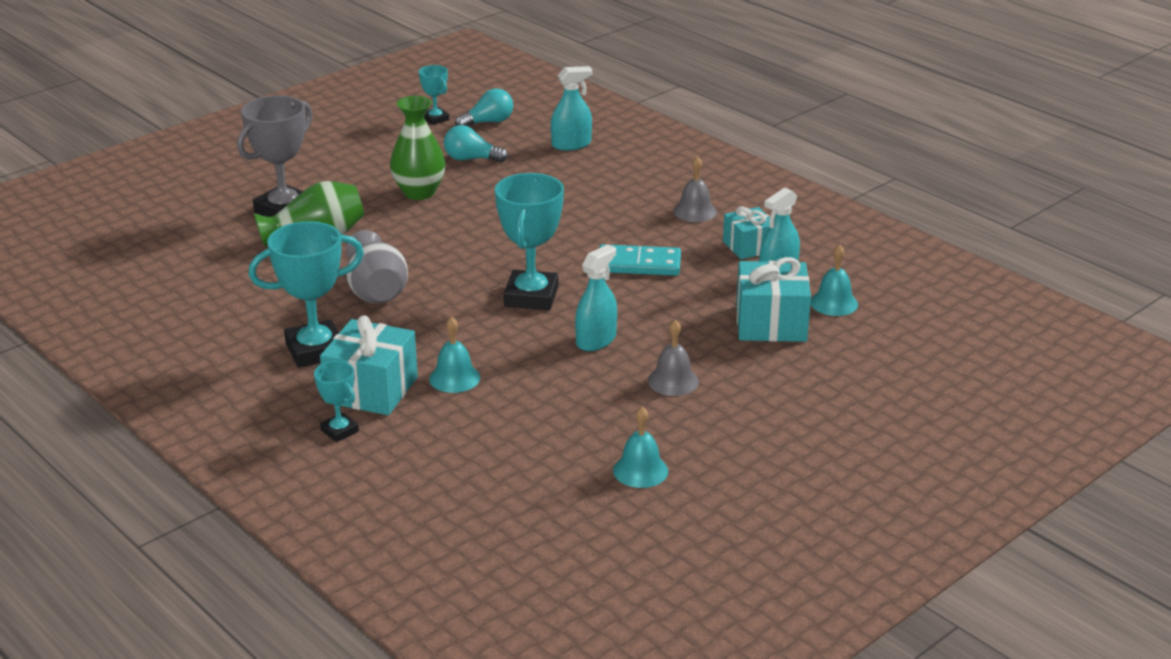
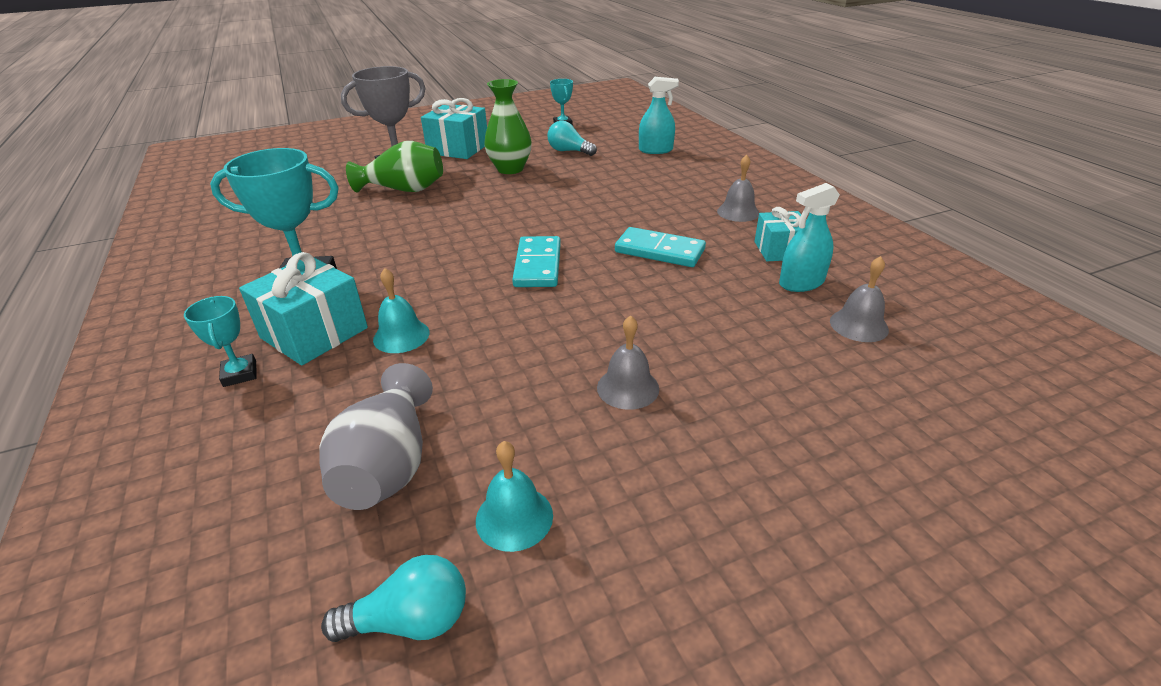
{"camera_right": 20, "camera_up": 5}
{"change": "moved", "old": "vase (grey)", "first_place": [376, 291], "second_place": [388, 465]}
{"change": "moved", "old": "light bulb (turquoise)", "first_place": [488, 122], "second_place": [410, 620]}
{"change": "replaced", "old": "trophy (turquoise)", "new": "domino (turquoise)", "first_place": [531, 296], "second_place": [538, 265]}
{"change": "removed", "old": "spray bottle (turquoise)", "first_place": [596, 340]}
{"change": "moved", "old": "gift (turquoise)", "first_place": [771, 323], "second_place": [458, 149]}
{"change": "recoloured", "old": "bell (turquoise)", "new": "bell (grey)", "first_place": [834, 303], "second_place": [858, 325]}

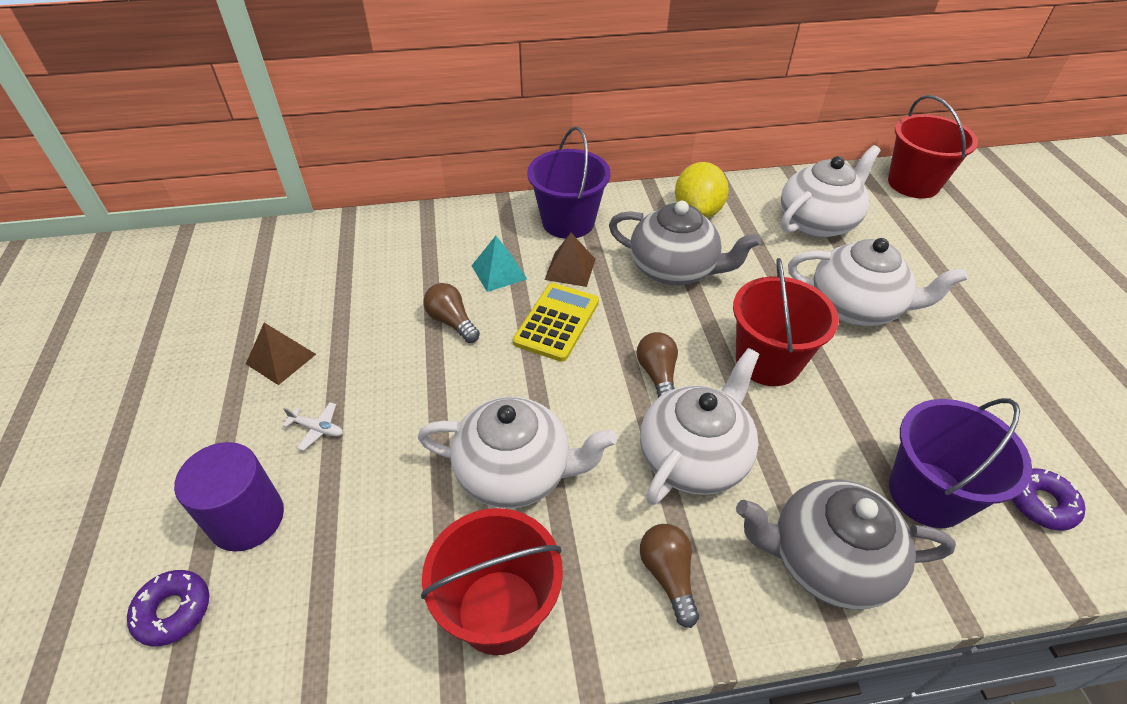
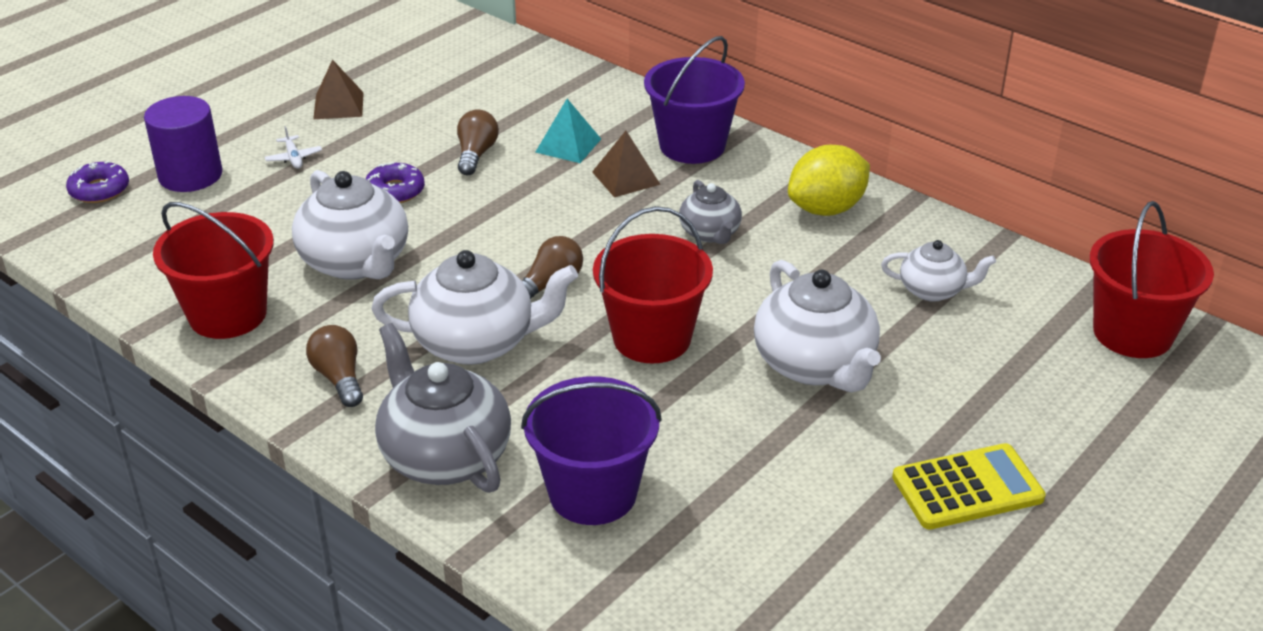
{"camera_right": 50, "camera_up": -10}
{"change": "moved", "old": "calculator (yellow)", "first_place": [557, 322], "second_place": [967, 488]}
{"change": "resized", "old": "teapot (grey)", "first_place": [674, 269], "second_place": [710, 233], "factor": 0.56}
{"change": "turned", "old": "light bulb (brown)", "first_place": [668, 576], "second_place": [339, 378], "degrees": -60}
{"change": "resized", "old": "teapot (white)", "first_place": [817, 222], "second_place": [933, 290], "factor": 0.56}
{"change": "moved", "old": "donut (purple)", "first_place": [1041, 503], "second_place": [395, 191]}

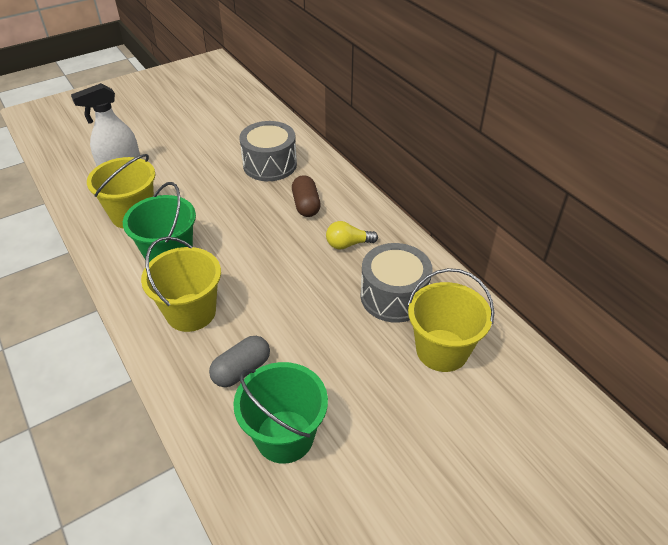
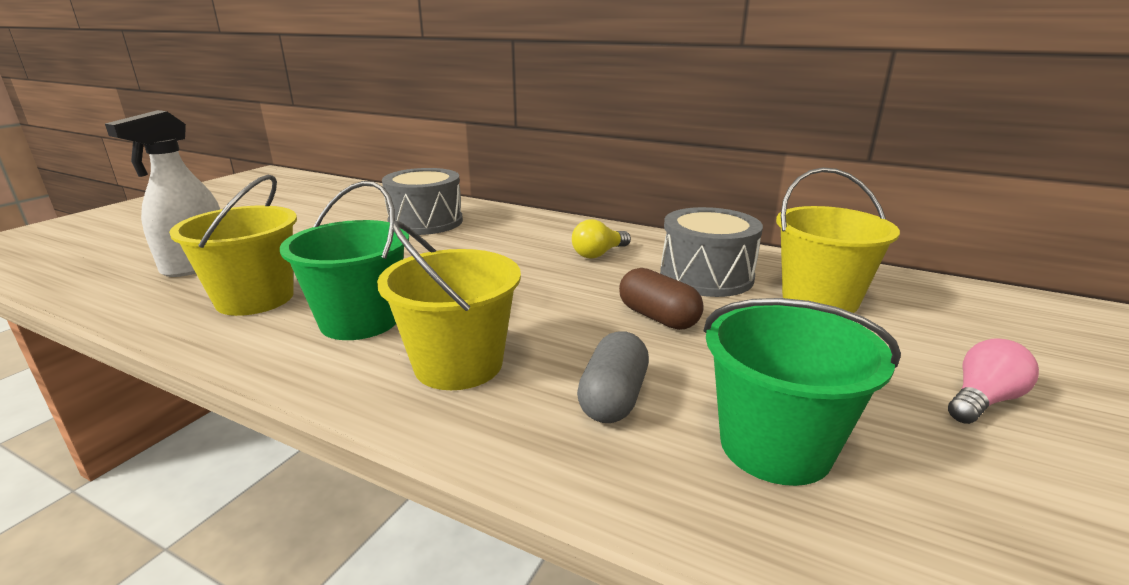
{"camera_right": -30, "camera_up": -20}
{"change": "moved", "old": "capsule (brown)", "first_place": [306, 205], "second_place": [658, 317]}
{"change": "added", "new": "light bulb (pink)", "second_place": [982, 400]}

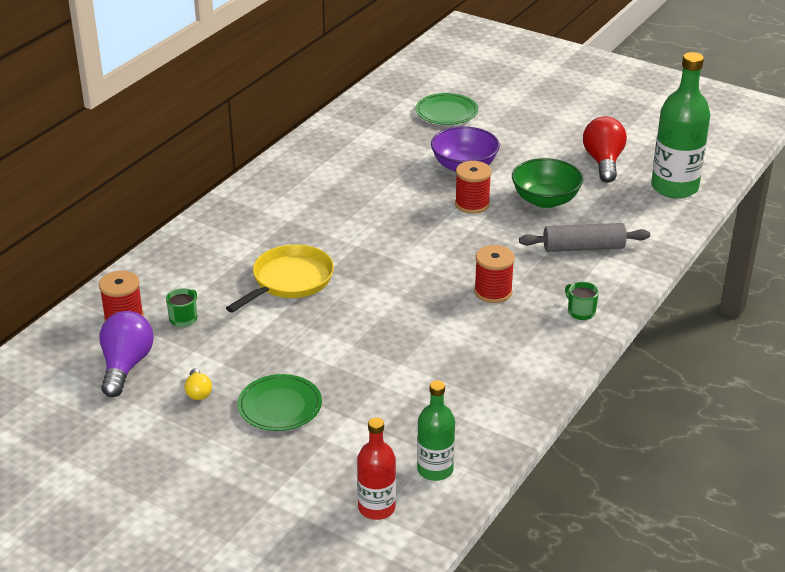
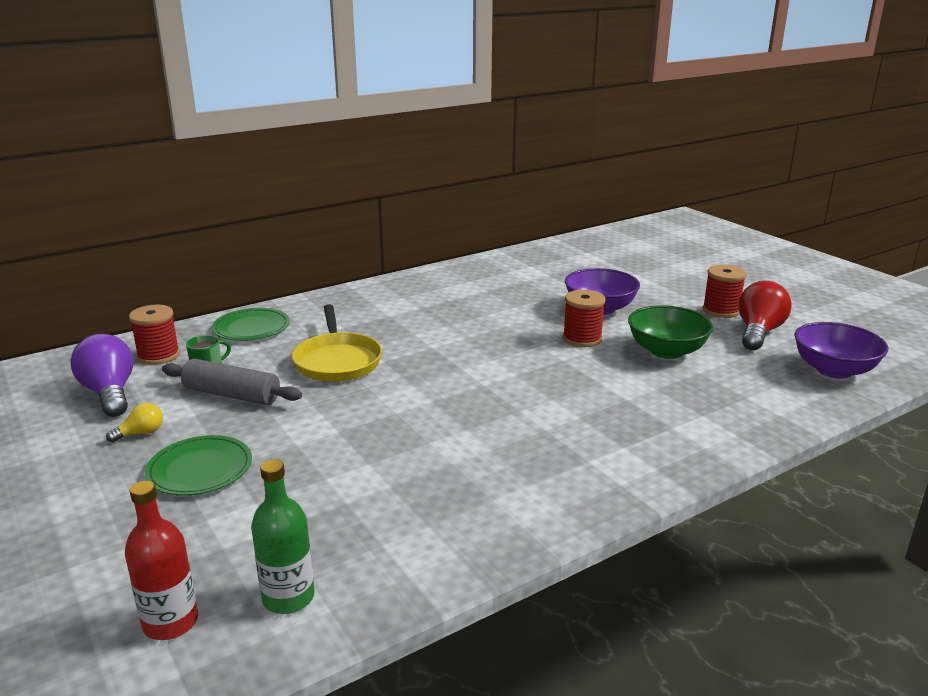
{"camera_right": 25, "camera_up": -10}
{"change": "turned", "old": "light bulb (purple)", "first_place": [126, 366], "second_place": [109, 393], "degrees": -60}
{"change": "turned", "old": "light bulb (yellow)", "first_place": [198, 392], "second_place": [141, 433], "degrees": -135}
{"change": "turned", "old": "pan (yellow)", "first_place": [289, 281], "second_place": [337, 361], "degrees": 105}
{"change": "moved", "old": "plate (green)", "first_place": [446, 112], "second_place": [251, 328]}
{"change": "moved", "old": "spool (red)", "first_place": [493, 292], "second_place": [721, 310]}
{"change": "moved", "old": "rolling pin (grey)", "first_place": [583, 248], "second_place": [232, 395]}
{"change": "removed", "old": "mug (green)", "first_place": [580, 312]}
{"change": "replaced", "old": "bottle (green)", "new": "bowl (purple)", "first_place": [674, 187], "second_place": [834, 370]}

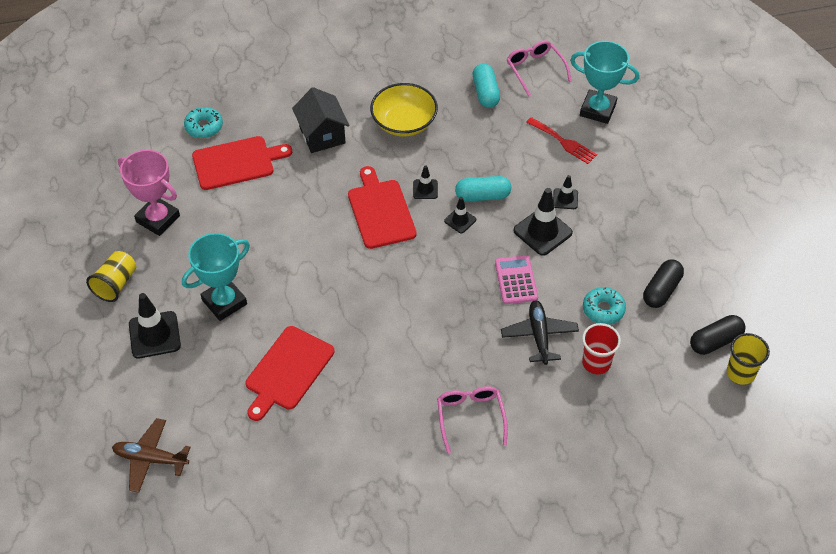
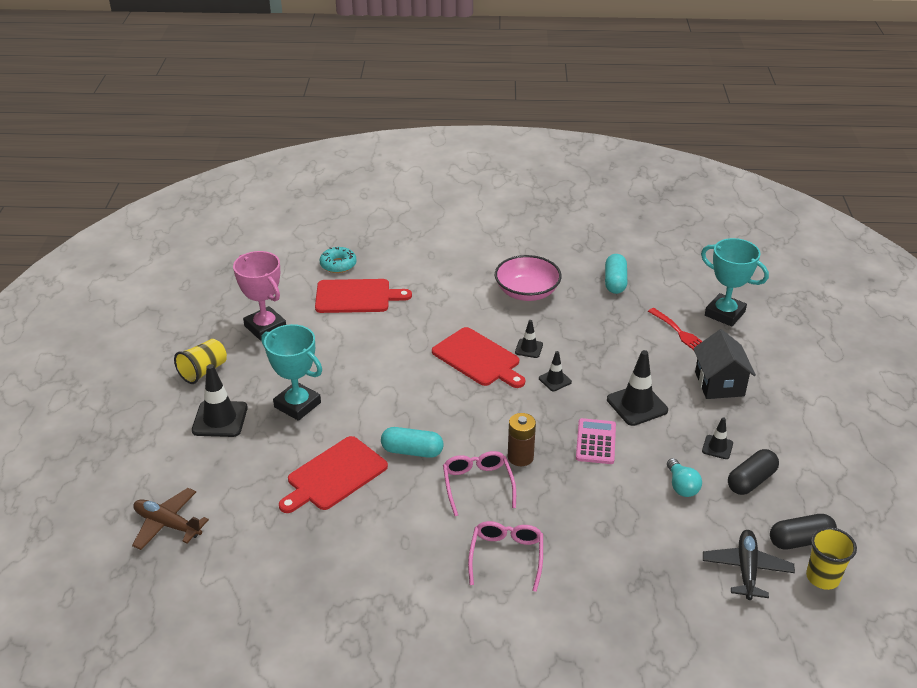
{"camera_right": 15, "camera_up": -15}
{"change": "turned", "old": "trophy (turquoise)", "first_place": [224, 302], "second_place": [297, 405], "degrees": 60}
{"change": "moved", "old": "house (black)", "first_place": [322, 135], "second_place": [719, 384]}
{"change": "turned", "old": "cutting board (red)", "first_place": [380, 211], "second_place": [478, 358], "degrees": 135}
{"change": "recoloured", "old": "bowl (yellow)", "new": "bowl (pink)", "first_place": [404, 122], "second_place": [527, 292]}
{"change": "moved", "old": "capsule (turquoise)", "first_place": [482, 196], "second_place": [412, 451]}
{"change": "moved", "old": "plane (black)", "first_place": [539, 336], "second_place": [746, 569]}
{"change": "moved", "old": "glasses (pink)", "first_place": [535, 69], "second_place": [477, 484]}
{"change": "moved", "old": "traffic cone (black)", "first_place": [565, 199], "second_place": [717, 447]}
{"change": "removed", "old": "cup (red)", "first_place": [596, 363]}
{"change": "replaced", "old": "donut (turquoise)", "new": "light bulb (turquoise)", "first_place": [603, 310], "second_place": [681, 486]}
{"change": "added", "new": "battery (brown)", "second_place": [520, 457]}

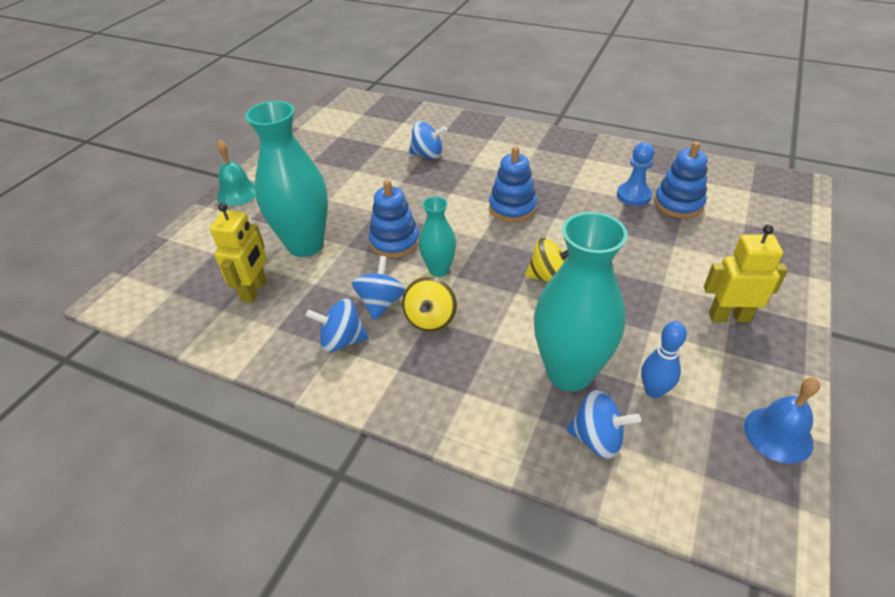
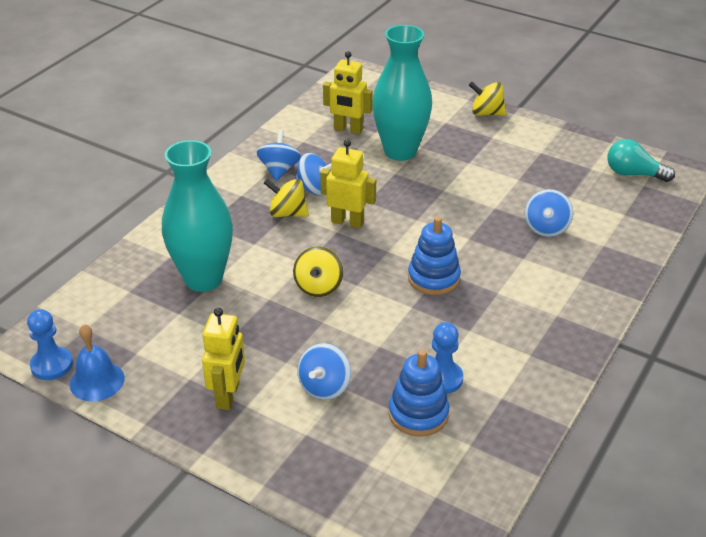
{"camera_right": 95, "camera_up": -5}
{"change": "replaced", "old": "bell (turquoise)", "new": "spinning top (yellow)", "first_place": [238, 193], "second_place": [486, 113]}
{"change": "removed", "old": "stacking toy (blue)", "first_place": [394, 242]}
{"change": "replaced", "old": "vase (turquoise)", "new": "robot (yellow)", "first_place": [439, 270], "second_place": [347, 222]}
{"change": "moved", "old": "spinning top (blue)", "first_place": [597, 438], "second_place": [324, 387]}
{"change": "removed", "old": "bowling pin (blue)", "first_place": [653, 391]}
{"change": "added", "new": "pawn (blue)", "second_place": [52, 365]}
{"change": "added", "new": "light bulb (turquoise)", "second_place": [633, 174]}

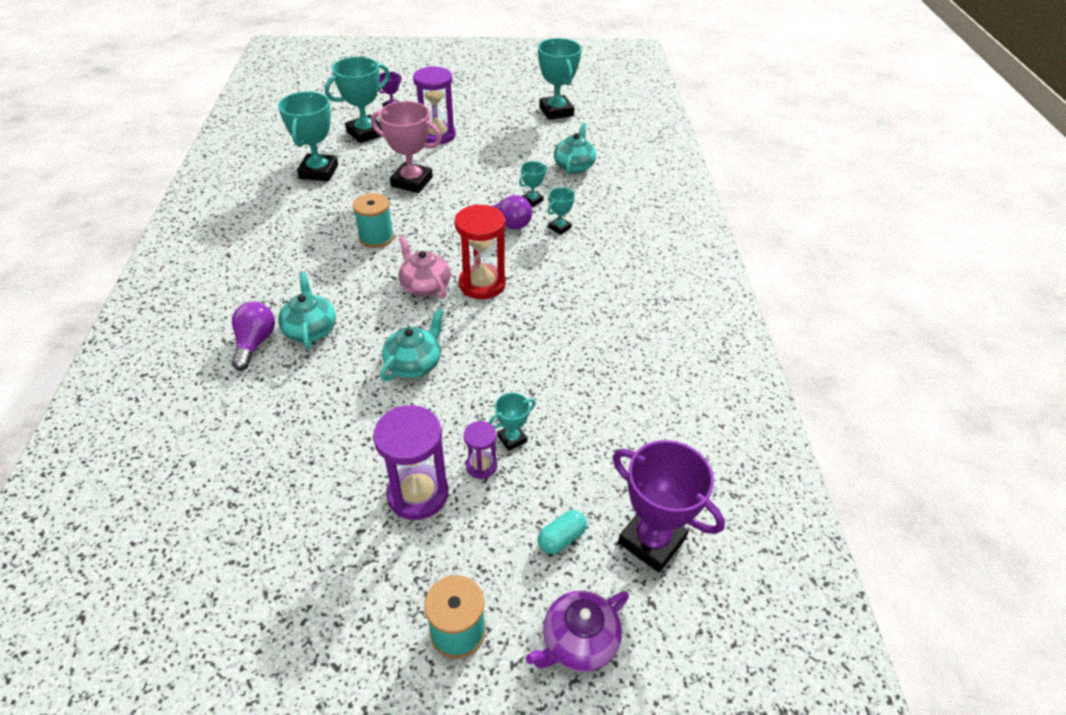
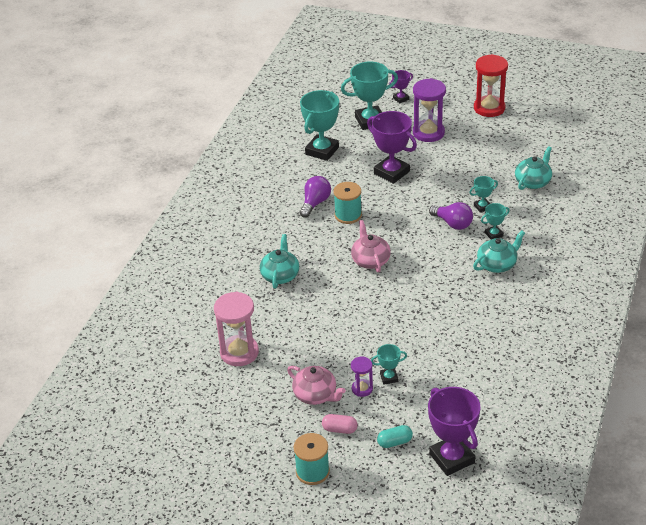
{"camera_right": 25, "camera_up": -5}
{"change": "moved", "old": "light bulb (purple)", "first_place": [255, 343], "second_place": [315, 203]}
{"change": "recoloured", "old": "trophy (pink)", "new": "trophy (purple)", "first_place": [412, 182], "second_place": [391, 172]}
{"change": "replaced", "old": "hourglass (purple)", "new": "teapot (pink)", "first_place": [418, 494], "second_place": [316, 395]}
{"change": "moved", "old": "teapot (turquoise)", "first_place": [414, 363], "second_place": [497, 264]}
{"change": "moved", "old": "hourglass (red)", "first_place": [482, 284], "second_place": [489, 108]}
{"change": "removed", "old": "teapot (purple)", "first_place": [578, 641]}
{"change": "removed", "old": "trophy (turquoise)", "first_place": [556, 111]}
{"change": "added", "new": "hourglass (pink)", "second_place": [239, 352]}
{"change": "added", "new": "capsule (pink)", "second_place": [339, 429]}

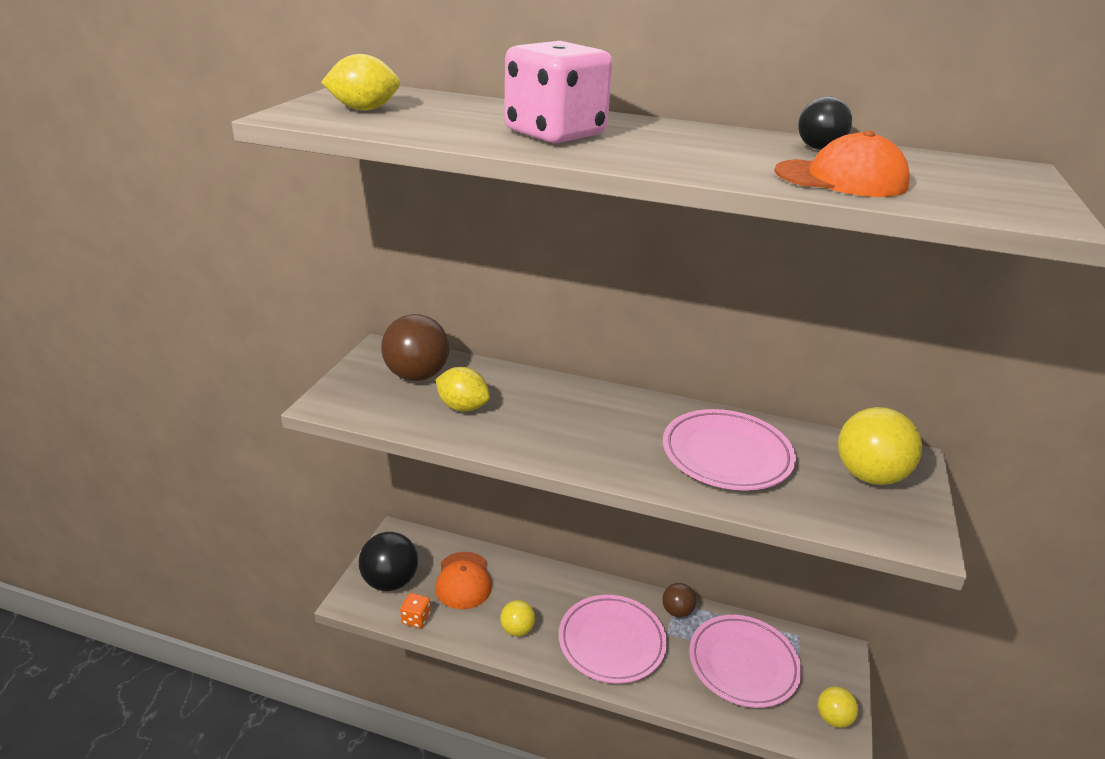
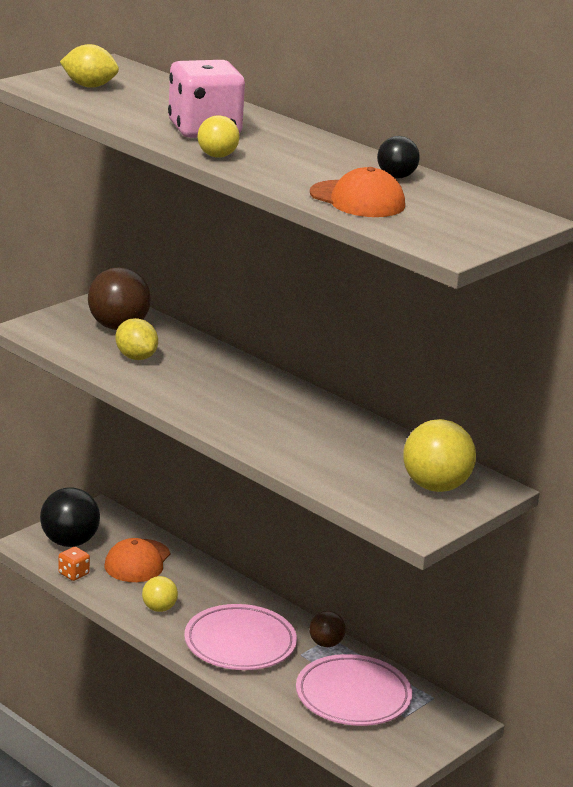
{"camera_right": 25, "camera_up": -5}
{"change": "removed", "old": "plate (pink)", "first_place": [726, 455]}
{"change": "moved", "old": "ball (yellow)", "first_place": [833, 718], "second_place": [217, 156]}

